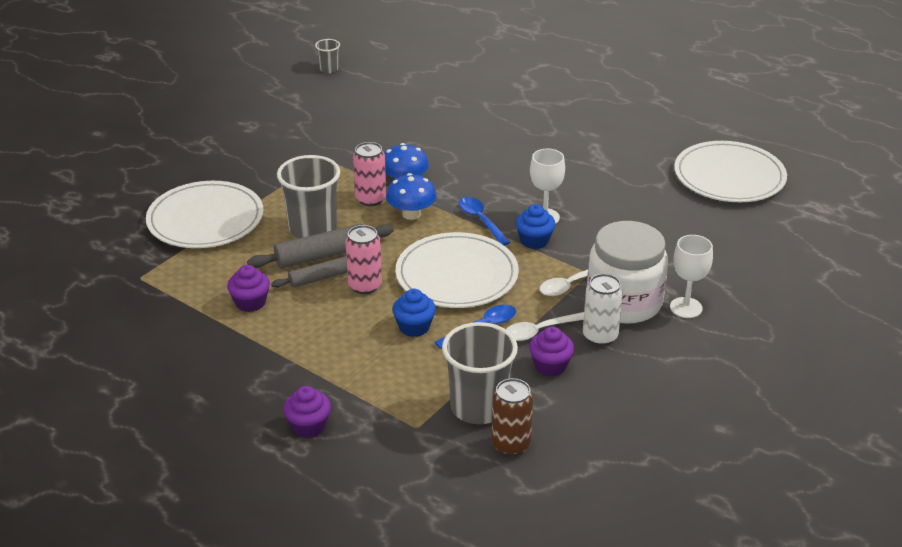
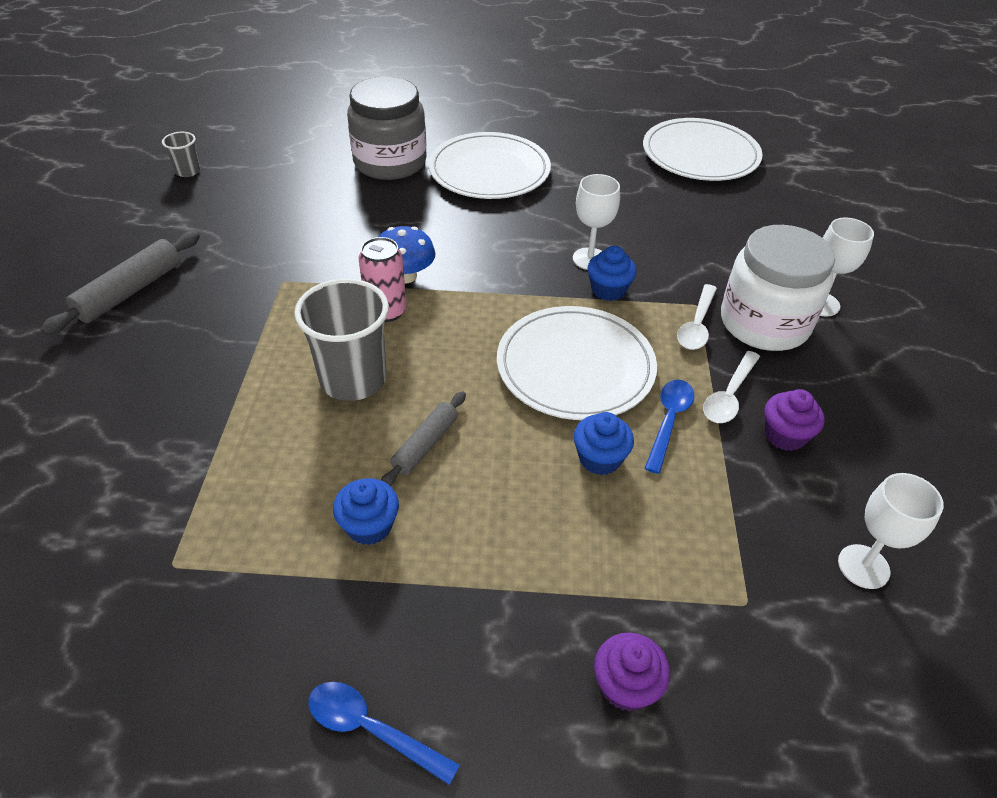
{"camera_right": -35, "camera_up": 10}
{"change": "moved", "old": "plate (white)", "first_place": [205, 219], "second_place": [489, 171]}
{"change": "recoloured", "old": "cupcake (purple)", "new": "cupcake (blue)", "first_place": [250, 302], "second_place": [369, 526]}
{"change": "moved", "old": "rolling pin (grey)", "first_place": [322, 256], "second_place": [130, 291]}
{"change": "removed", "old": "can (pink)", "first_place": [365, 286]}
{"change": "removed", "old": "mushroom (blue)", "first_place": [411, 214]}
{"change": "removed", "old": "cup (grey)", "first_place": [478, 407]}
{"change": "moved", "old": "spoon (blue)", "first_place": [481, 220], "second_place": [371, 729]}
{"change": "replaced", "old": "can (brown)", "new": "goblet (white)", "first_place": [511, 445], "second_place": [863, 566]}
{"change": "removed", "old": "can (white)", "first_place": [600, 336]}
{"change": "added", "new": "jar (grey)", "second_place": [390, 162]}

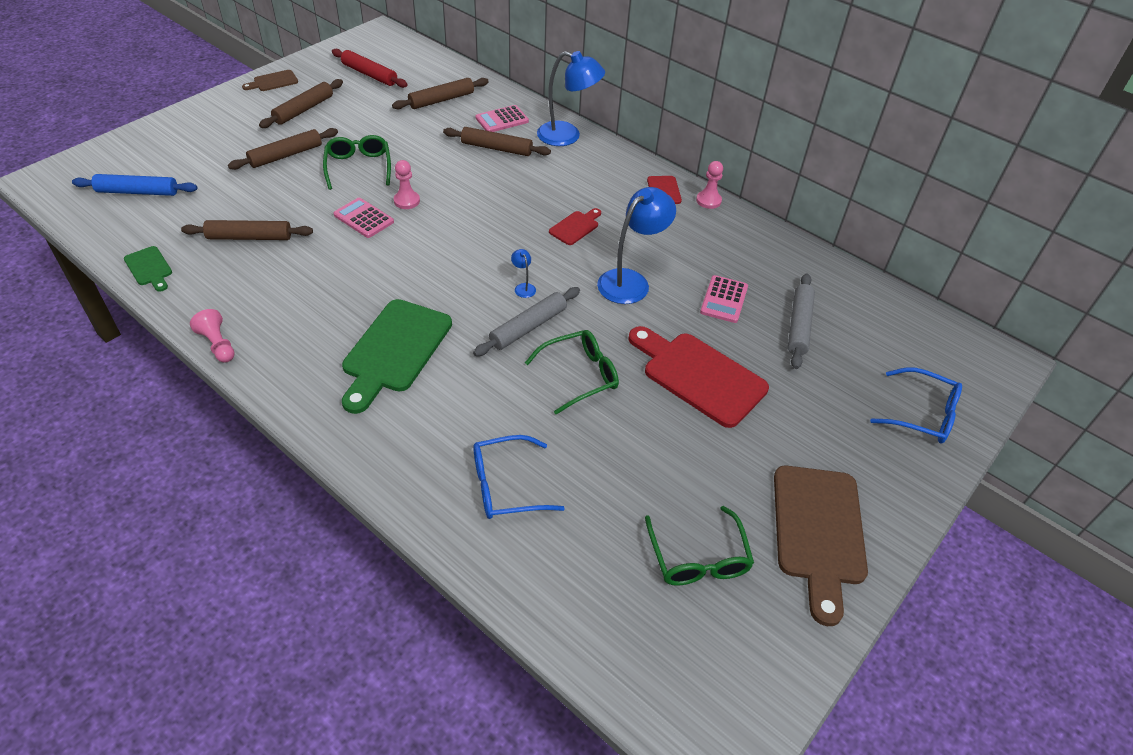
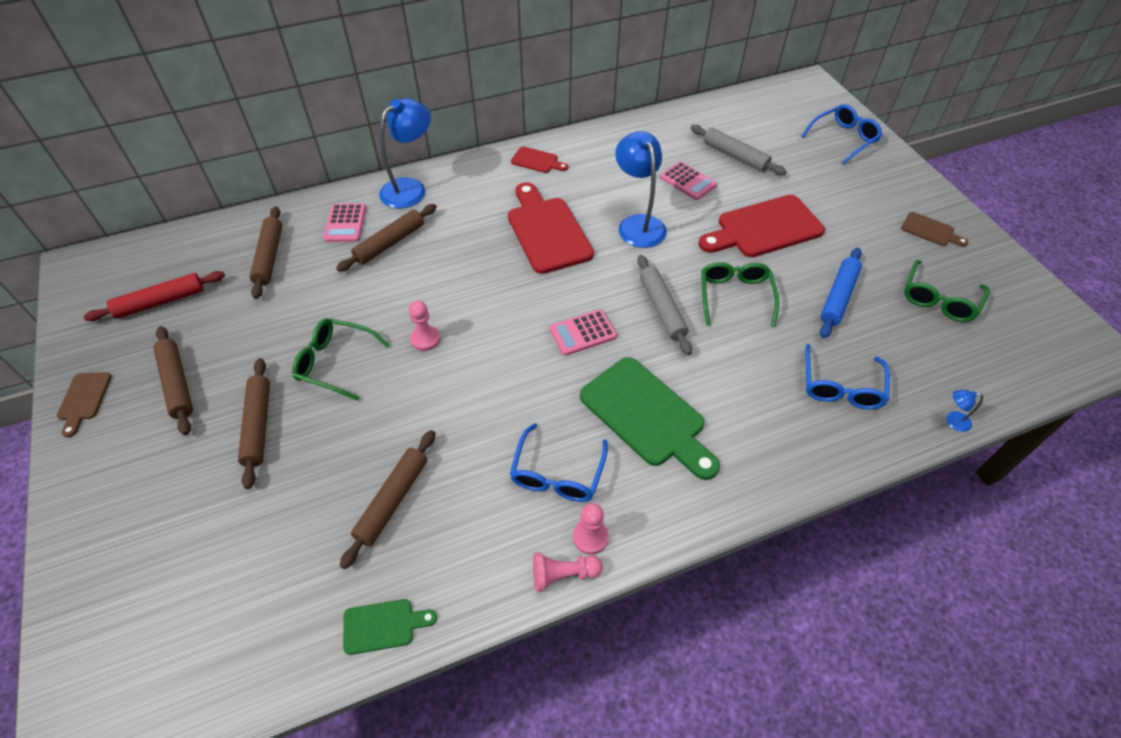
{"camera_right": -60, "camera_up": 5}
{"change": "moved", "old": "rolling pin (blue)", "first_place": [137, 192], "second_place": [838, 297]}
{"change": "moved", "old": "calculator (pink)", "first_place": [363, 218], "second_place": [583, 333]}
{"change": "moved", "old": "lamp (blue)", "first_place": [523, 287], "second_place": [952, 421]}
{"change": "resized", "old": "cutting board (red)", "first_place": [575, 227], "second_place": [547, 231], "factor": 2.04}
{"change": "turned", "old": "glasses (green)", "first_place": [698, 558], "second_place": [939, 299], "degrees": 105}
{"change": "moved", "old": "pawn (pink)", "first_place": [708, 201], "second_place": [590, 537]}
{"change": "resized", "old": "cutting board (brown)", "first_place": [818, 531], "second_place": [930, 230], "factor": 0.49}
{"change": "added", "new": "glasses (blue)", "second_place": [557, 473]}

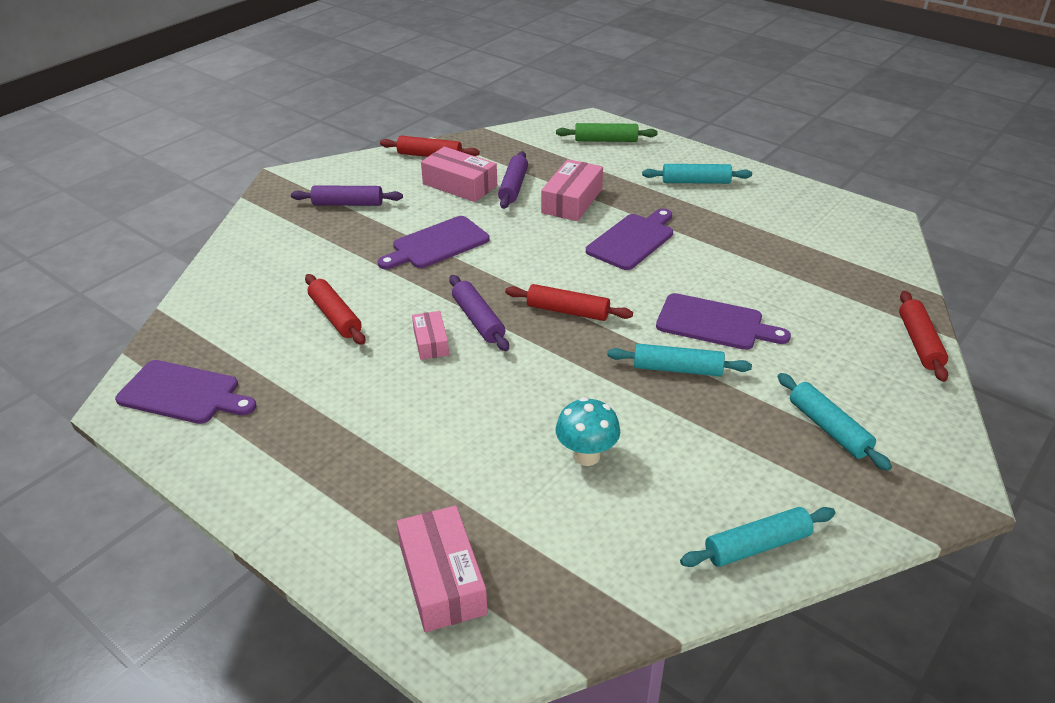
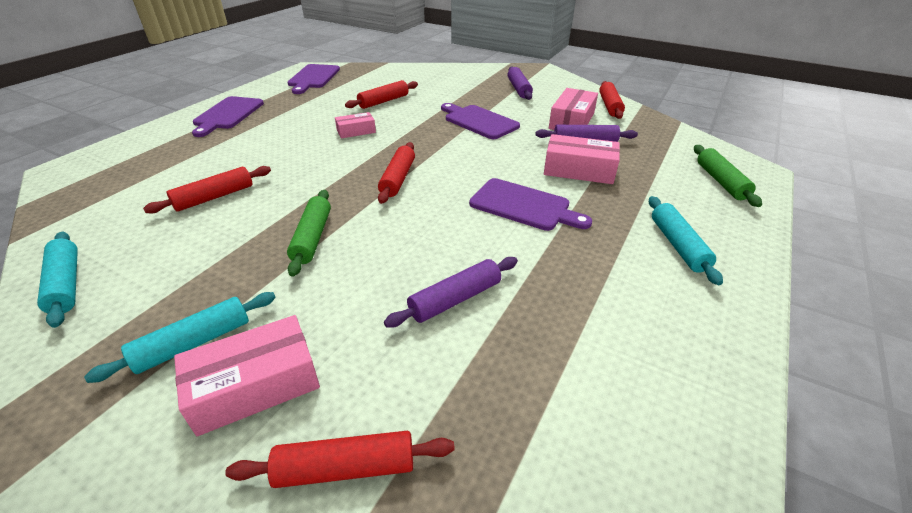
{"camera_right": 80, "camera_up": 0}
{"change": "moved", "old": "box (pink)", "first_place": [442, 579], "second_place": [255, 385]}
{"change": "moved", "old": "rolling pin (purple)", "first_place": [478, 320], "second_place": [455, 299]}
{"change": "replaced", "old": "mushroom (turquoise)", "new": "rolling pin (red)", "first_place": [586, 456], "second_place": [214, 197]}
{"change": "recoloured", "old": "rolling pin (turquoise)", "new": "rolling pin (green)", "first_place": [677, 369], "second_place": [312, 238]}
{"change": "moved", "old": "cutting board (purple)", "first_place": [714, 323], "second_place": [227, 114]}

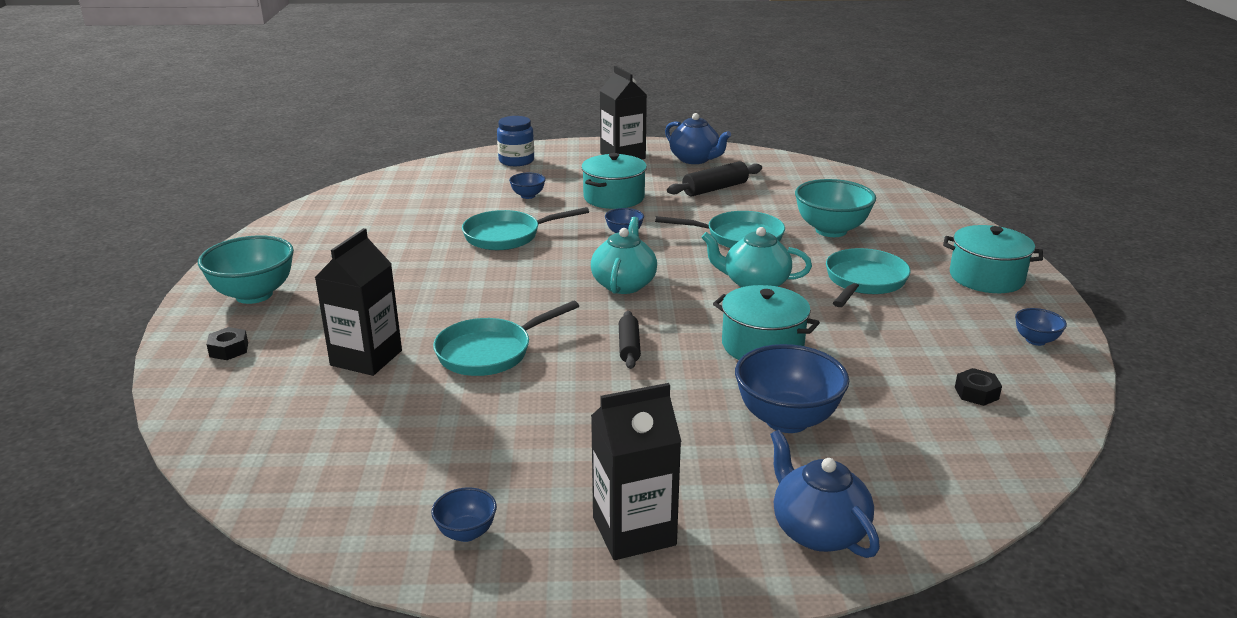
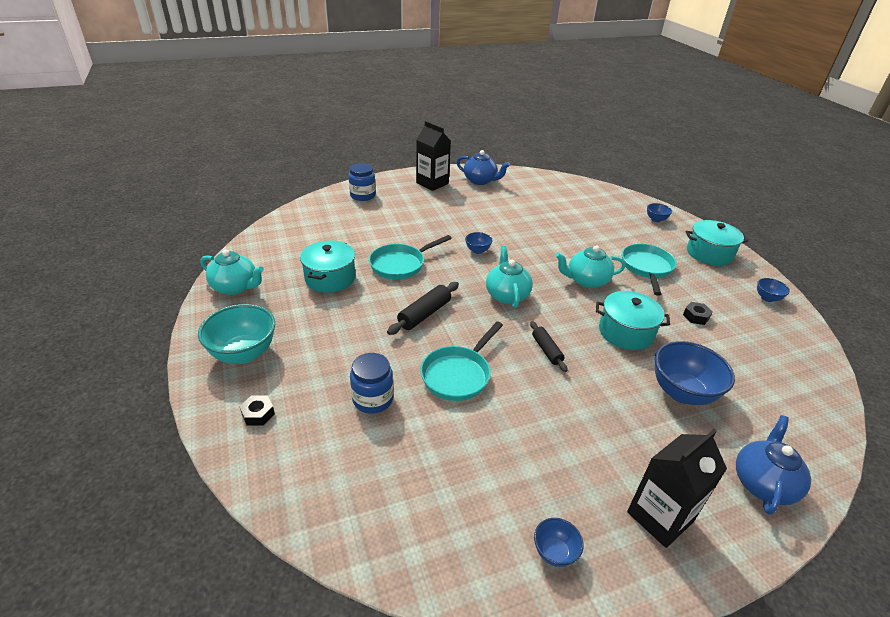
{"camera_right": -20, "camera_up": 10}
{"change": "replaced", "old": "carton (black)", "new": "jar (blue)", "first_place": [366, 358], "second_place": [373, 399]}
{"change": "moved", "old": "bowl (blue)", "first_place": [528, 196], "second_place": [656, 219]}
{"change": "moved", "old": "pot (turquoise)", "first_place": [614, 197], "second_place": [330, 278]}
{"change": "removed", "old": "pan (turquoise)", "first_place": [739, 237]}
{"change": "moved", "old": "rolling pin (black)", "first_place": [715, 189], "second_place": [424, 314]}
{"change": "turned", "old": "teapot (blue)", "first_place": [818, 531], "second_place": [763, 483], "degrees": 75}
{"change": "removed", "old": "bowl (turquoise)", "first_place": [831, 230]}
{"change": "moved", "old": "nut (black)", "first_place": [976, 393], "second_place": [696, 316]}
{"change": "added", "new": "teapot (turquoise)", "second_place": [235, 287]}

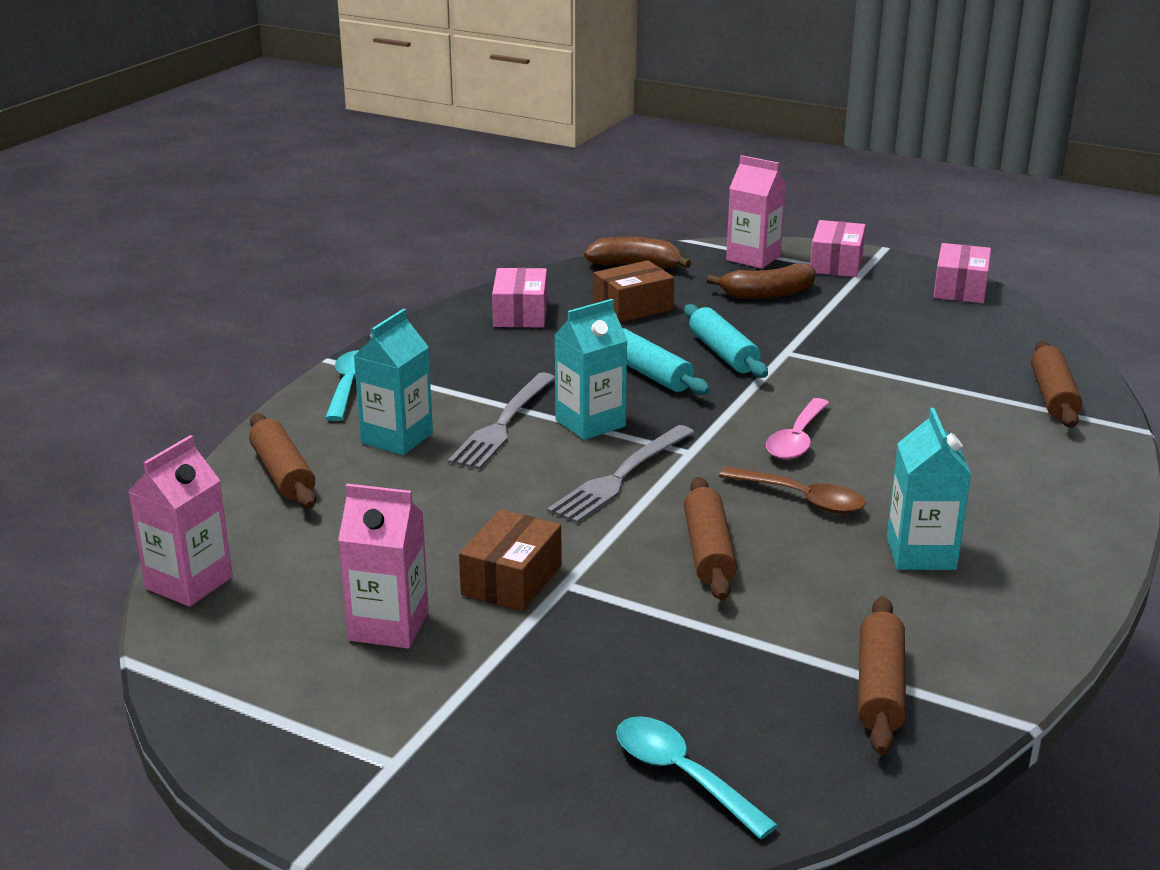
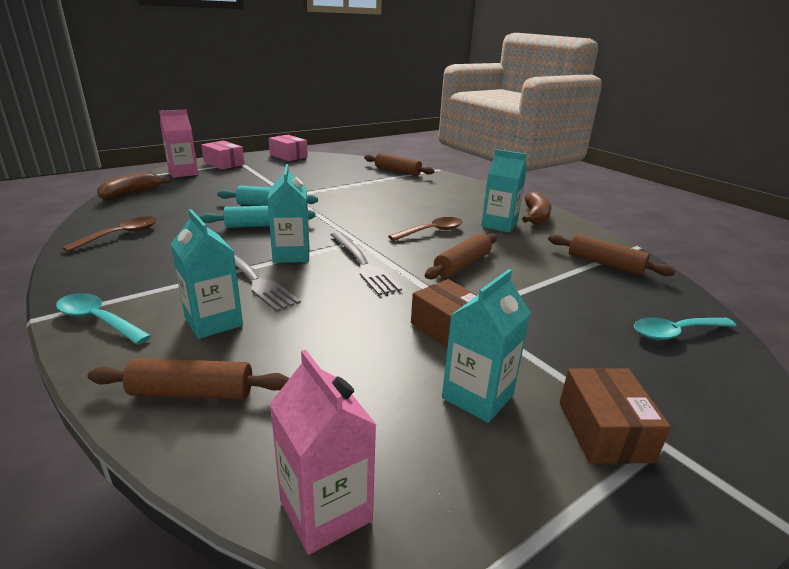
{"camera_right": -65, "camera_up": 0}
{"change": "recoloured", "old": "carton (pink)", "new": "carton (turquoise)", "first_place": [388, 626], "second_place": [477, 396]}
{"change": "replaced", "old": "box (pink)", "new": "spoon (brown)", "first_place": [520, 314], "second_place": [120, 235]}
{"change": "moved", "old": "box (brown)", "first_place": [633, 307], "second_place": [604, 431]}
{"change": "turned", "old": "rolling pin (brown)", "first_place": [708, 551], "second_place": [462, 265], "degrees": -75}
{"change": "moved", "old": "banana (brown)", "first_place": [767, 294], "second_place": [535, 216]}
{"change": "removed", "old": "spoon (pink)", "first_place": [797, 439]}

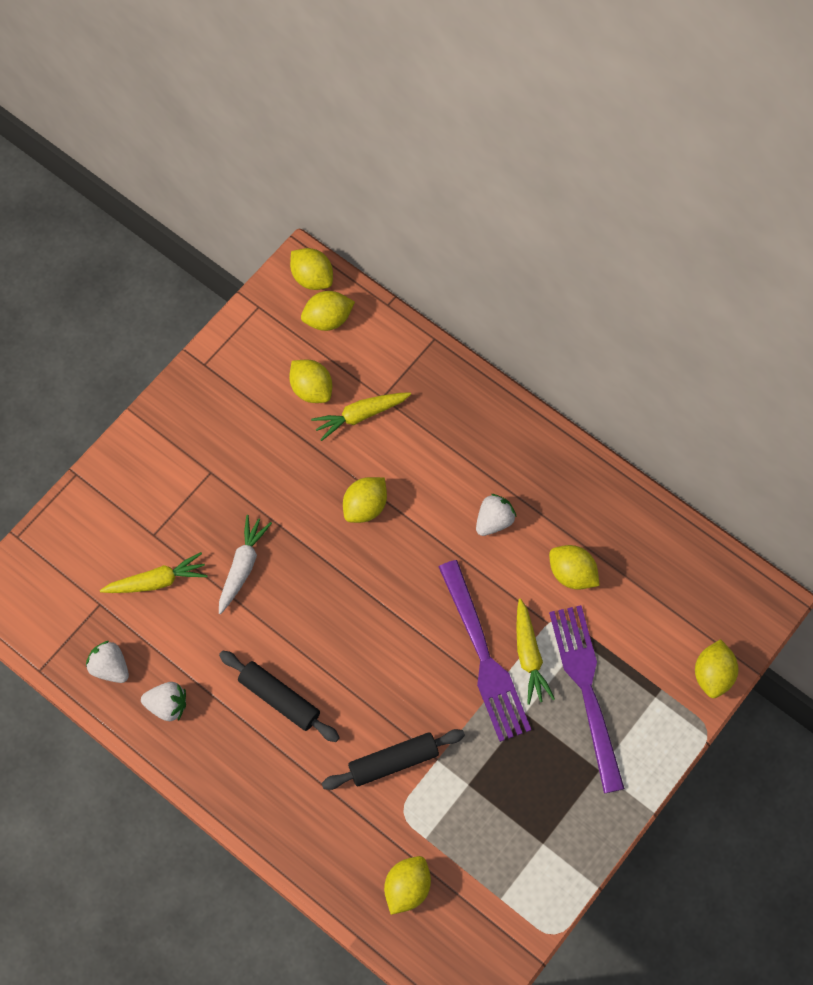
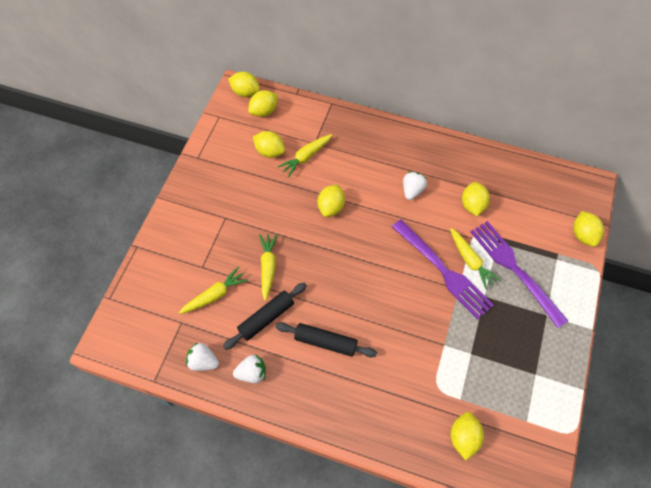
{"camera_right": -20, "camera_up": -5}
{"change": "recoloured", "old": "carrot (white)", "new": "carrot (yellow)", "first_place": [242, 566], "second_place": [268, 267]}
{"change": "moved", "old": "rolling pin (black)", "first_place": [393, 761], "second_place": [266, 318]}
{"change": "turned", "old": "lemon (yellow)", "first_place": [572, 574], "second_place": [472, 205], "degrees": 75}

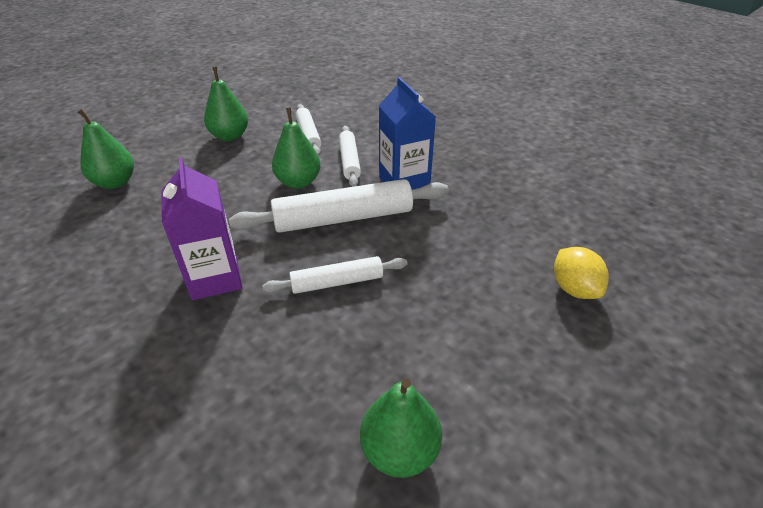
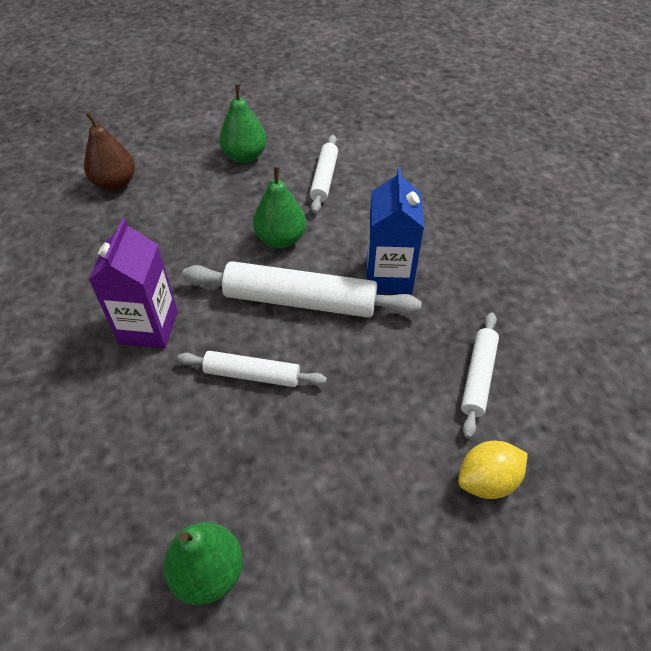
{"camera_right": 25, "camera_up": 10}
{"change": "recoloured", "old": "pear (green)", "new": "pear (brown)", "first_place": [115, 182], "second_place": [115, 183]}
{"change": "moved", "old": "rolling pin (white)", "first_place": [349, 161], "second_place": [478, 377]}
{"change": "turned", "old": "lemon (yellow)", "first_place": [574, 289], "second_place": [487, 480], "degrees": 60}

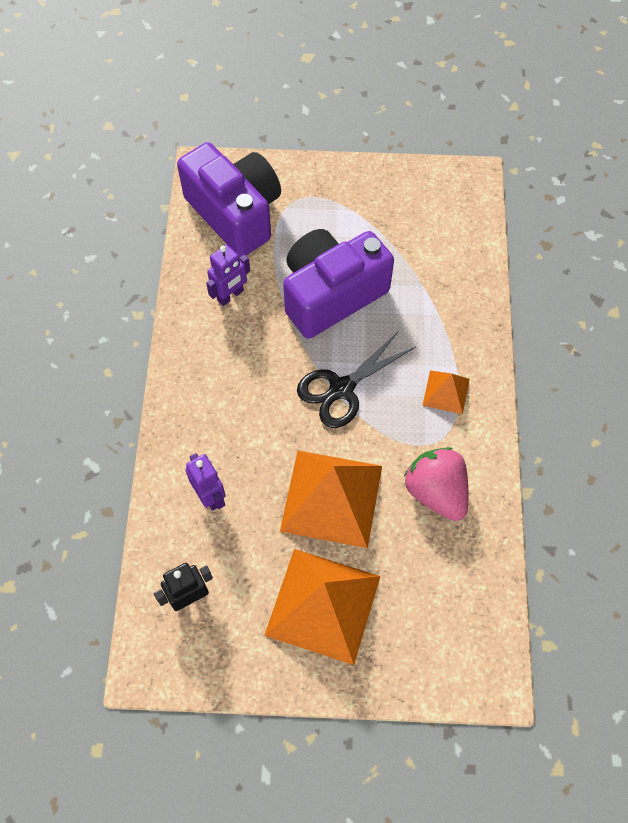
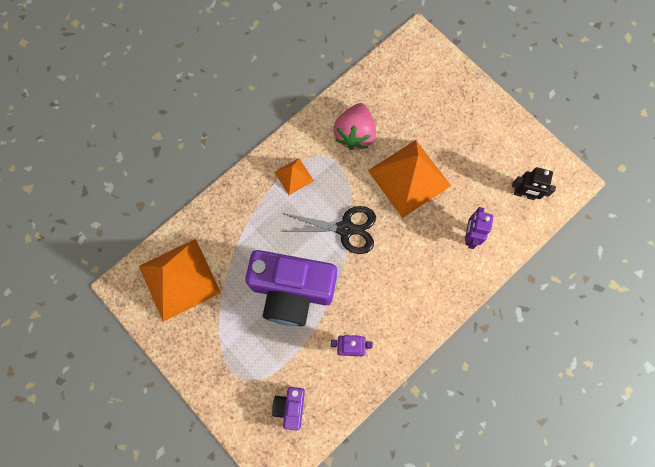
{"camera_right": -135, "camera_up": 10}
{"change": "resized", "old": "camera (purple)", "first_place": [235, 213], "second_place": [290, 407], "factor": 0.45}
{"change": "moved", "old": "pyramid (orange)", "first_place": [323, 605], "second_place": [179, 279]}

